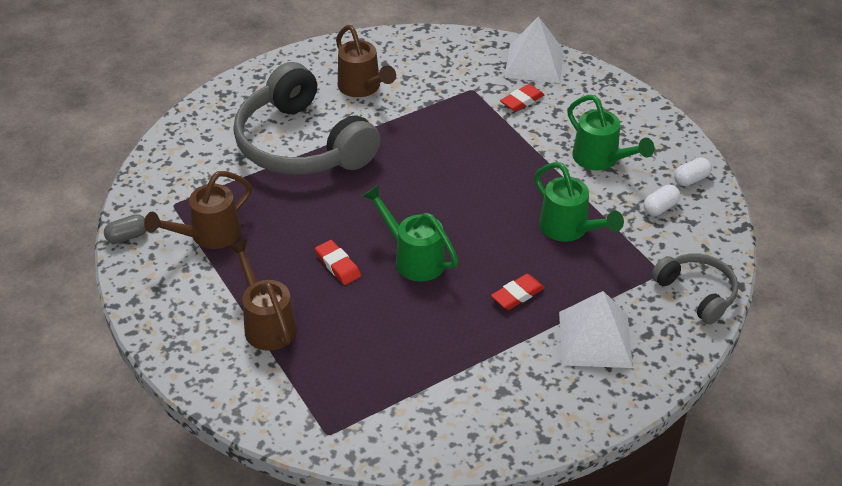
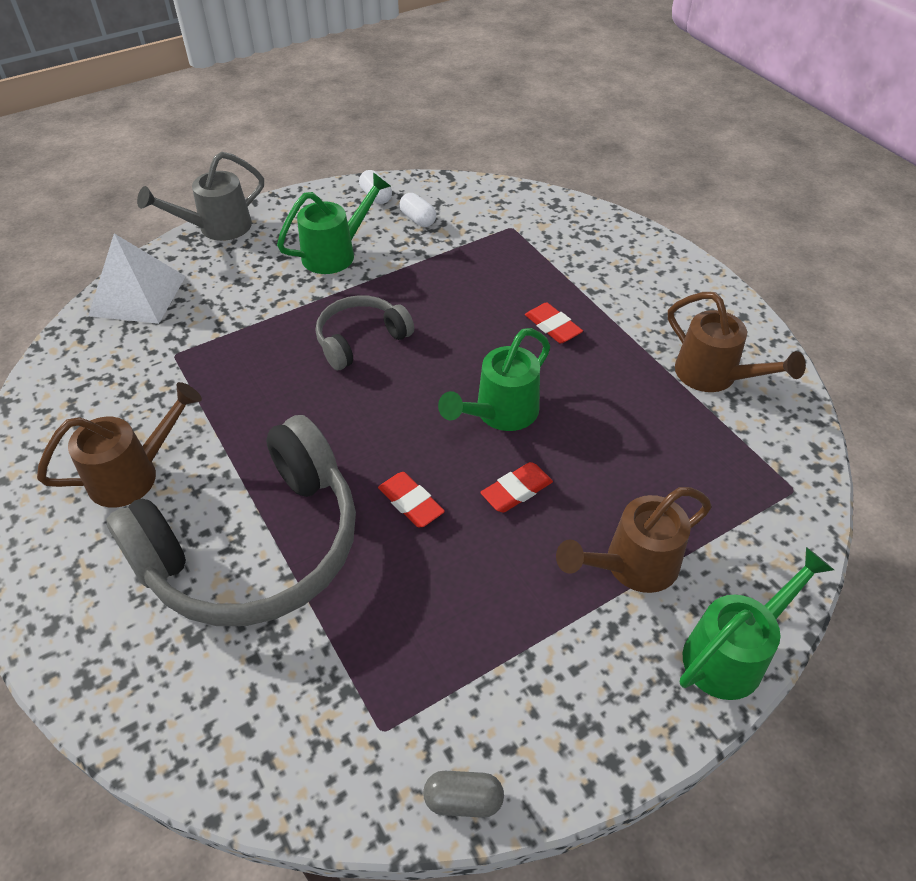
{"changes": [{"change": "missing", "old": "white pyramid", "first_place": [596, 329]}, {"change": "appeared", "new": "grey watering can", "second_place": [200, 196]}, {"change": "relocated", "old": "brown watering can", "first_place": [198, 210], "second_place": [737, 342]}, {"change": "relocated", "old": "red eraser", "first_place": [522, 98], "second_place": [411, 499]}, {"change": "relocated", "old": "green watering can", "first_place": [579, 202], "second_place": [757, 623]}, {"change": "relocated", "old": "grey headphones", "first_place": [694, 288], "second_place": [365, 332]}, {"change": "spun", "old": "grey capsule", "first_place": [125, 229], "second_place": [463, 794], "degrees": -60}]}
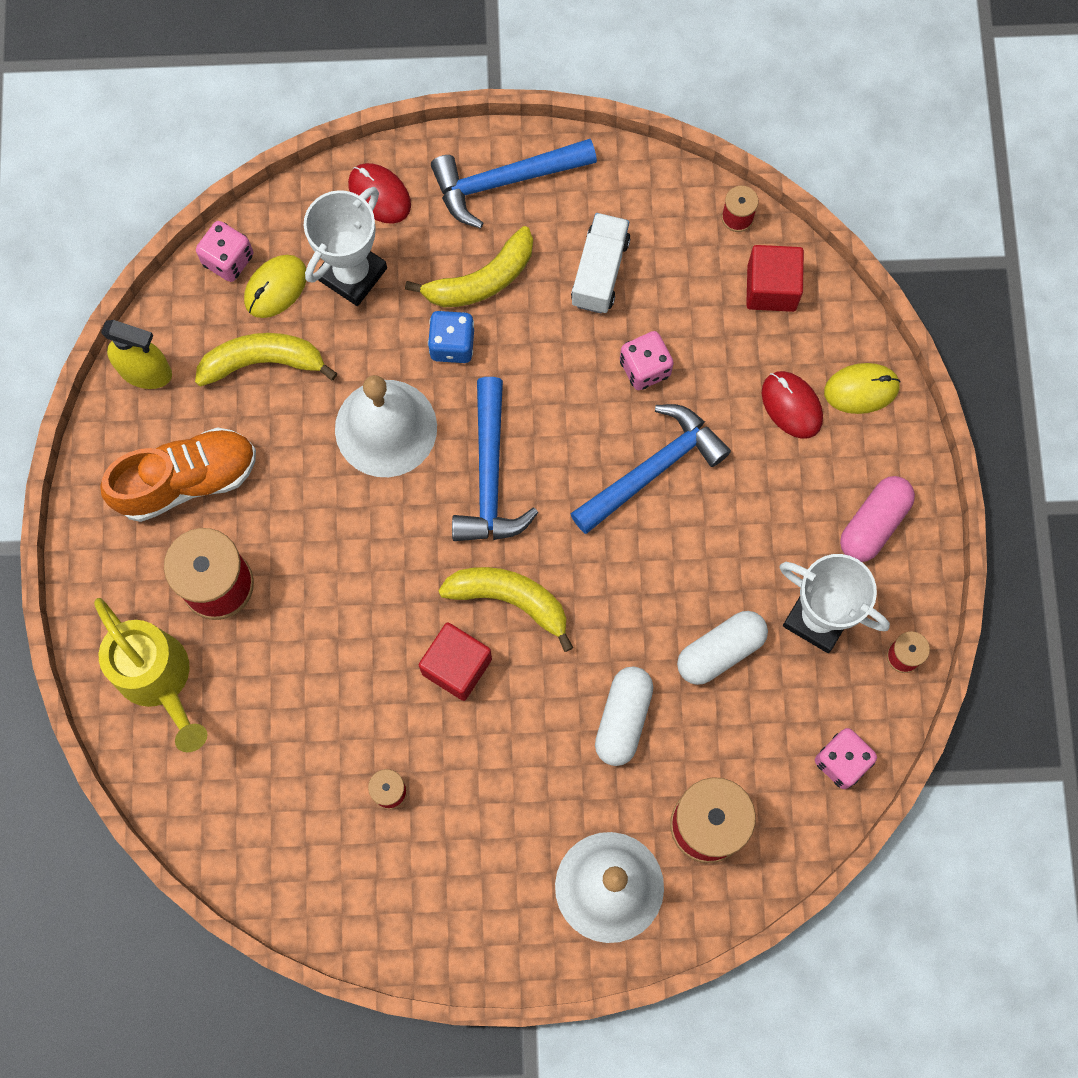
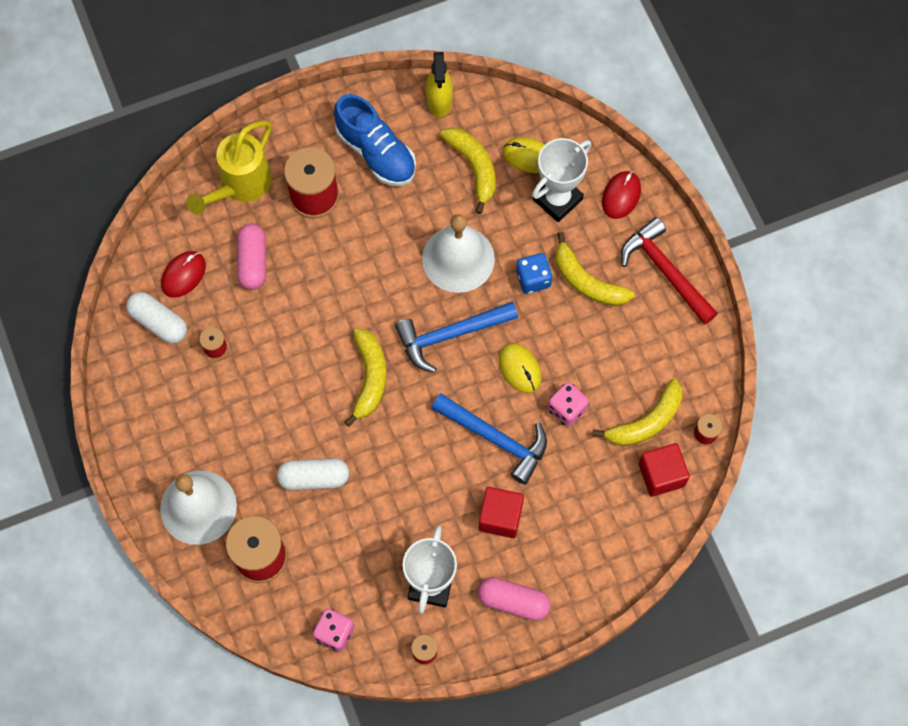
{"changes": [{"change": "missing", "old": "pink dice", "first_place": [224, 251]}, {"change": "missing", "old": "white truck", "first_place": [600, 263]}, {"change": "appeared", "new": "pink capsule", "second_place": [251, 257]}, {"change": "appeared", "new": "yellow banana", "second_place": [637, 412]}, {"change": "relocated", "old": "red cube", "first_place": [455, 662], "second_place": [501, 512]}, {"change": "relocated", "old": "white capsule", "first_place": [722, 648], "second_place": [156, 318]}, {"change": "relocated", "old": "red mouse", "first_place": [792, 405], "second_place": [183, 274]}, {"change": "relocated", "old": "yellow mouse", "first_place": [862, 388], "second_place": [520, 368]}, {"change": "colour", "old": "orange shoe", "new": "blue shoe", "first_place": [178, 474], "second_place": [375, 140]}, {"change": "colour", "old": "blue hammer", "new": "red hammer", "first_place": [514, 183], "second_place": [669, 271]}, {"change": "spun", "old": "white trophy", "first_place": [345, 246], "second_place": [561, 180], "degrees": -60}]}
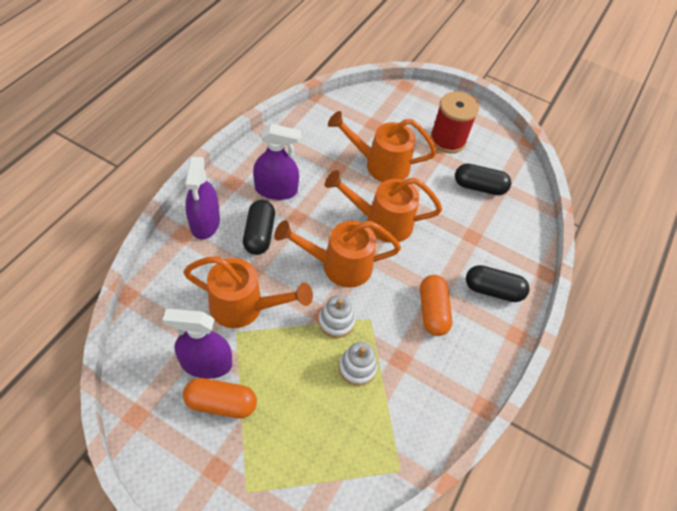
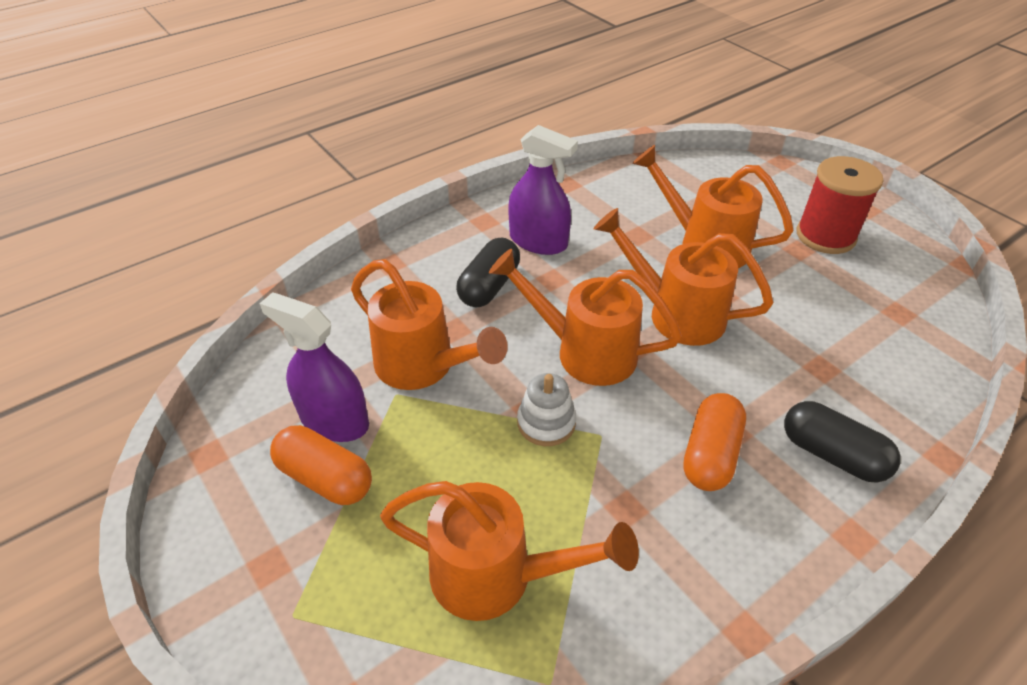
{"changes": [{"change": "missing", "old": "purple spray bottle", "first_place": [202, 198]}, {"change": "missing", "old": "white stacking toy", "first_place": [358, 364]}, {"change": "missing", "old": "black capsule", "first_place": [483, 179]}, {"change": "appeared", "new": "orange watering can", "second_place": [509, 551]}]}
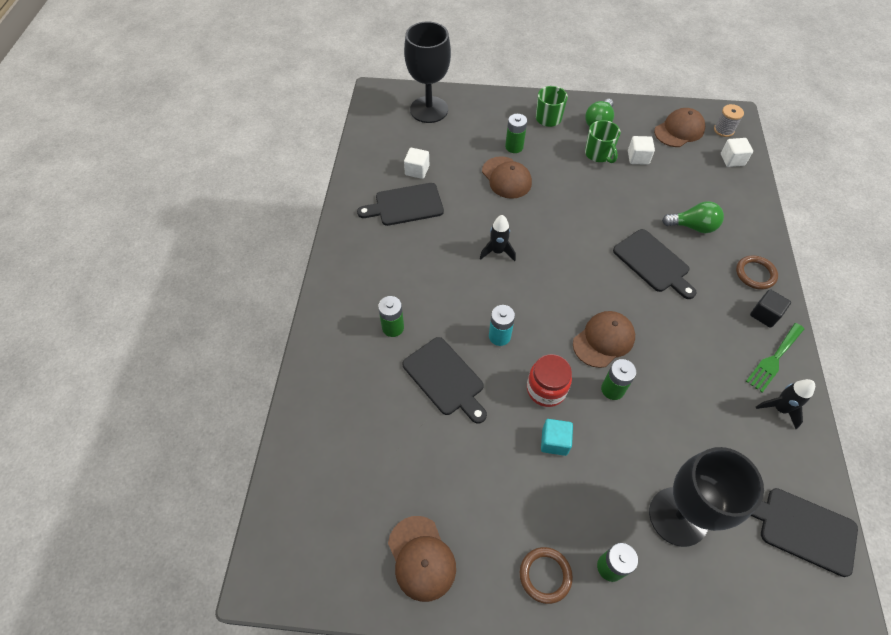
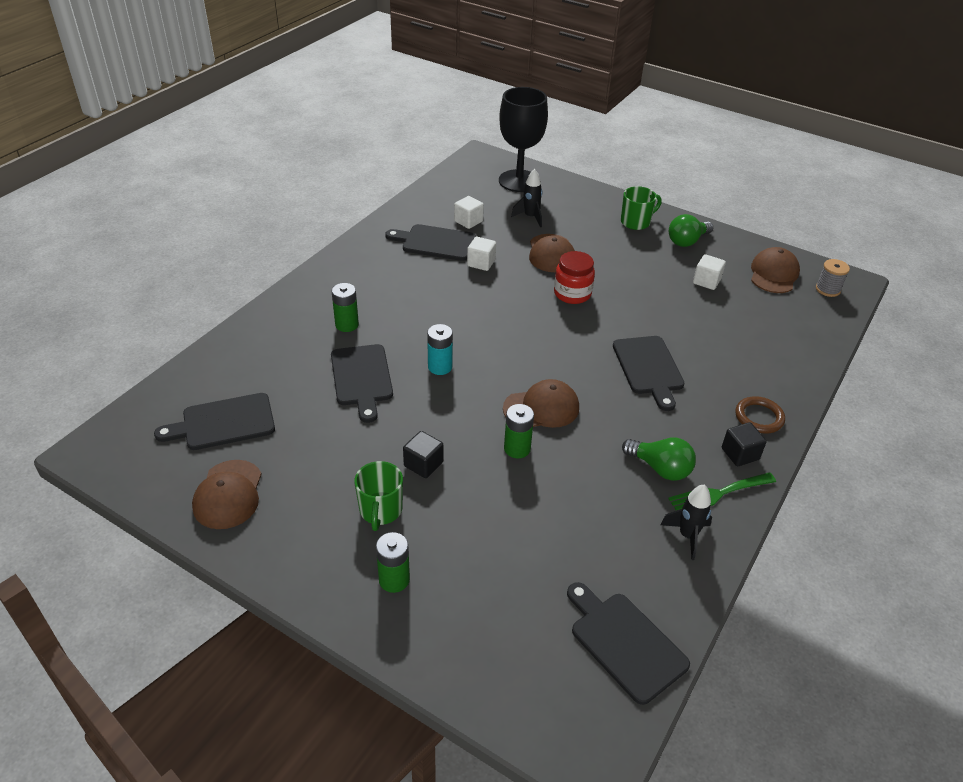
{"changes": [{"change": "missing", "old": "green battery", "first_place": [516, 133]}, {"change": "missing", "old": "brown ring", "first_place": [546, 575]}, {"change": "missing", "old": "black goblet", "first_place": [706, 497]}, {"change": "appeared", "new": "black cutting board", "second_place": [214, 421]}, {"change": "relocated", "old": "black rocket", "first_place": [498, 238], "second_place": [526, 198]}, {"change": "relocated", "old": "red jar", "first_place": [549, 380], "second_place": [574, 277]}, {"change": "relocated", "old": "green mug", "first_place": [602, 141], "second_place": [378, 496]}, {"change": "relocated", "old": "green light bulb", "first_place": [693, 217], "second_place": [659, 459]}, {"change": "relocated", "old": "white cube", "first_place": [737, 152], "second_place": [481, 254]}, {"change": "colour", "old": "turquoise cube", "new": "black cube", "first_place": [557, 437], "second_place": [423, 454]}, {"change": "spun", "old": "brown cap", "first_place": [679, 127], "second_place": [775, 270], "degrees": -60}]}
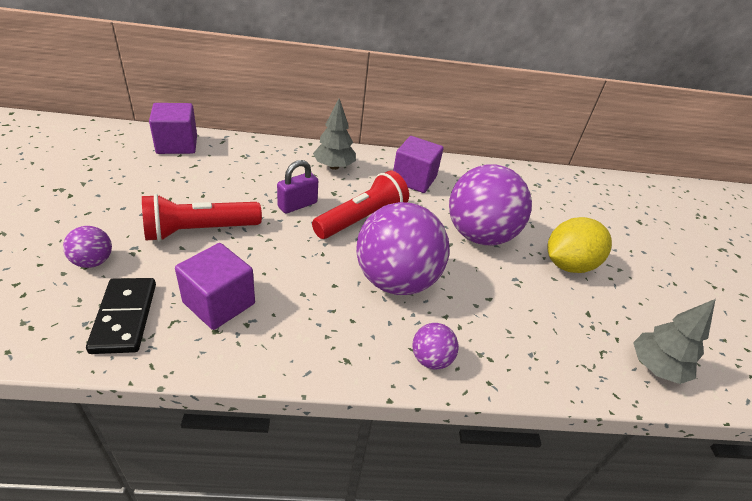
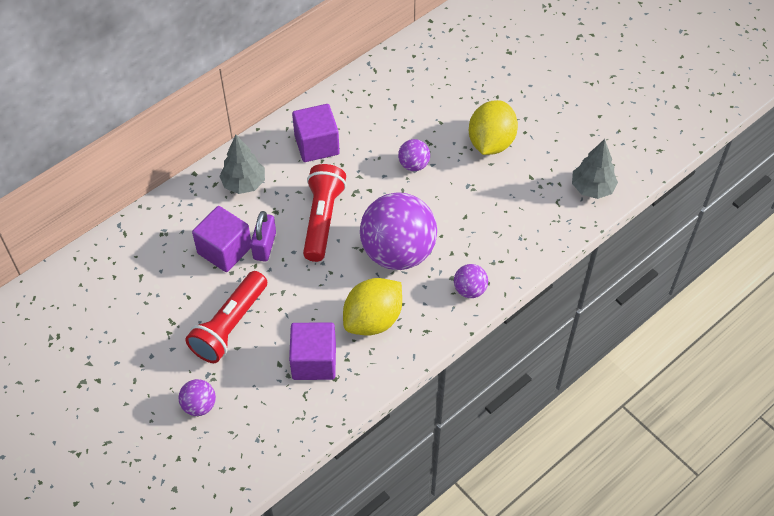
{"changes": [{"change": "missing", "old": "black domino", "first_place": [121, 316]}, {"change": "appeared", "new": "yellow lemon", "second_place": [372, 307]}, {"change": "relocated", "old": "purple cube", "first_place": [173, 128], "second_place": [221, 239]}, {"change": "size", "old": "purple ball", "first_place": [490, 204], "second_place": [414, 155], "factor": 0.44}]}
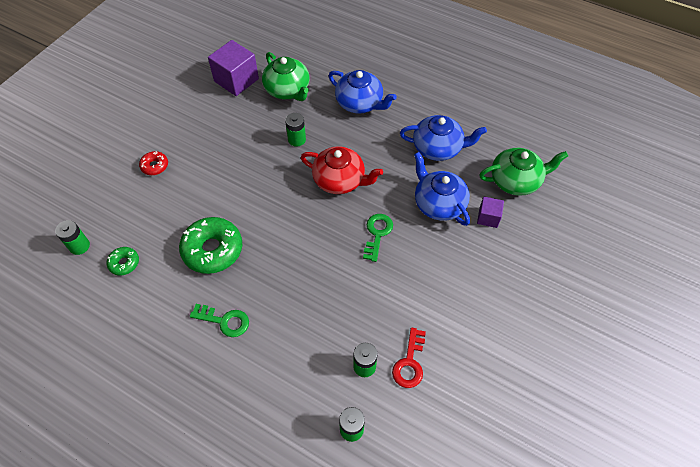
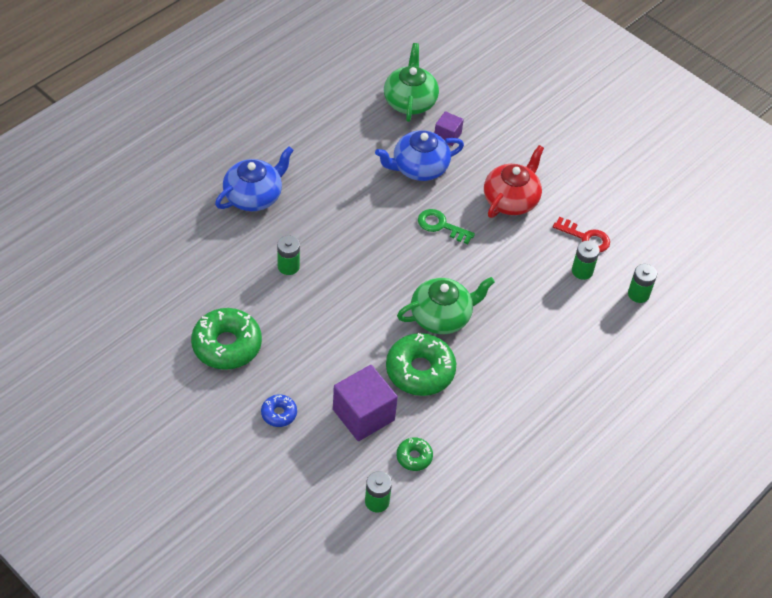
{"changes": [{"change": "missing", "old": "green key", "first_place": [219, 320]}, {"change": "missing", "old": "blue teapot", "first_place": [443, 138]}, {"change": "appeared", "new": "green donut", "second_place": [226, 339]}, {"change": "relocated", "old": "purple cube", "first_place": [233, 68], "second_place": [365, 403]}, {"change": "relocated", "old": "green teapot", "first_place": [285, 76], "second_place": [446, 305]}, {"change": "relocated", "old": "red teapot", "first_place": [342, 170], "second_place": [514, 181]}, {"change": "colour", "old": "red donut", "new": "blue donut", "first_place": [153, 163], "second_place": [279, 410]}]}
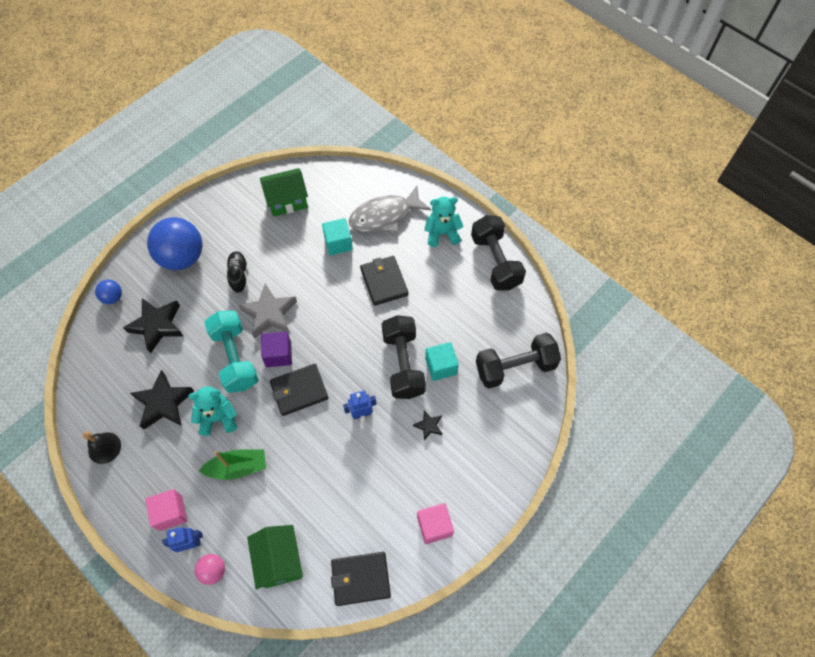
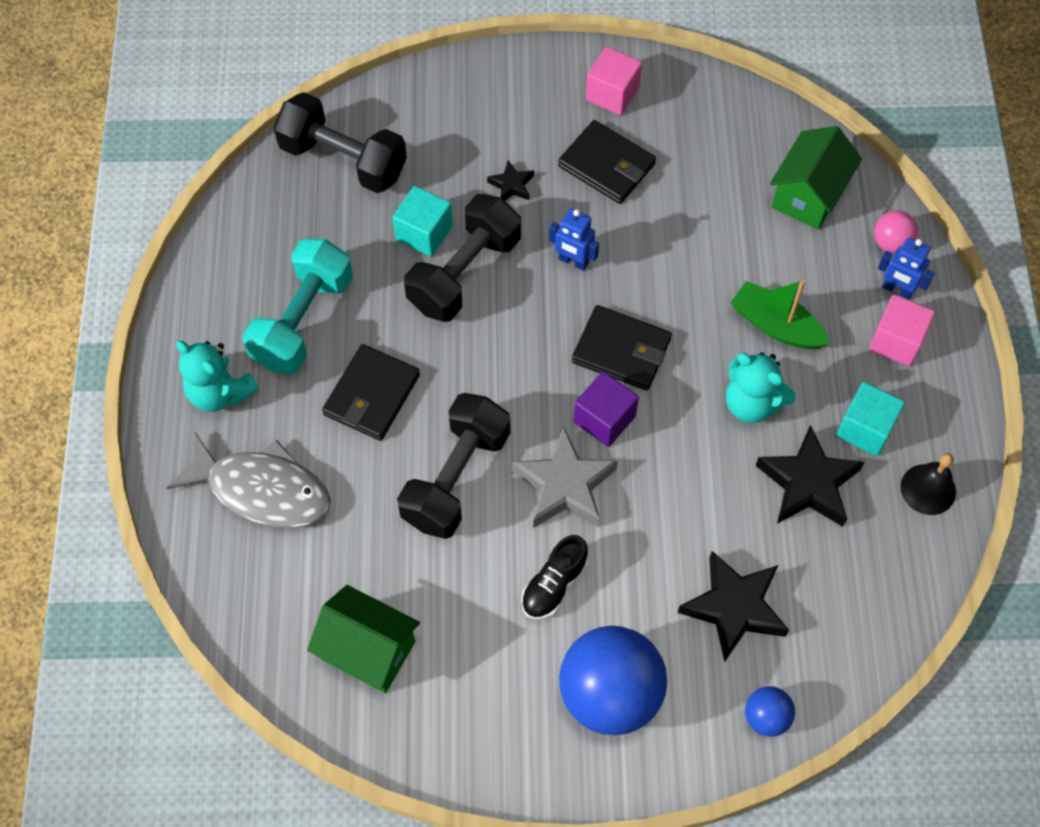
{"changes": [{"change": "relocated", "old": "turquoise dumbbell", "first_place": [231, 351], "second_place": [297, 306]}, {"change": "relocated", "old": "turquoise cube", "first_place": [337, 236], "second_place": [870, 419]}, {"change": "relocated", "old": "black wallet", "first_place": [361, 579], "second_place": [607, 162]}, {"change": "relocated", "old": "black dumbbell", "first_place": [498, 252], "second_place": [453, 466]}]}
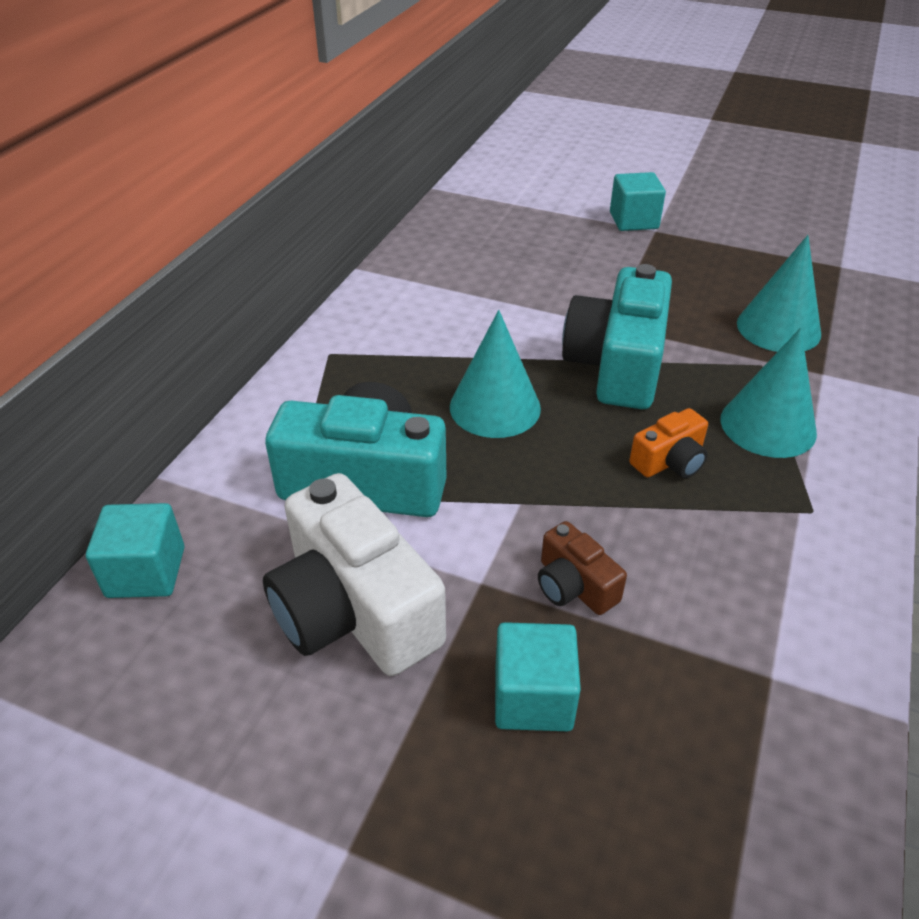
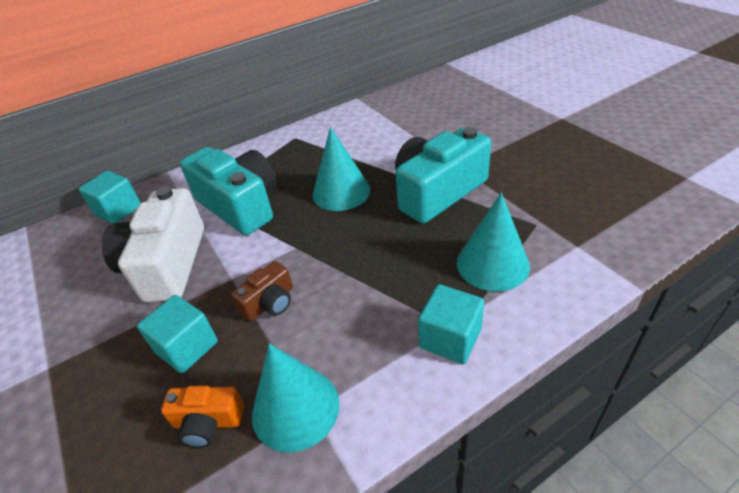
{"changes": [{"change": "relocated", "old": "turquoise cube", "first_place": [638, 201], "second_place": [451, 324]}, {"change": "relocated", "old": "orange camera", "first_place": [668, 443], "second_place": [202, 417]}, {"change": "relocated", "old": "turquoise cone", "first_place": [779, 293], "second_place": [295, 397]}, {"change": "spun", "old": "brown camera", "first_place": [582, 568], "second_place": [262, 291], "degrees": -135}]}
